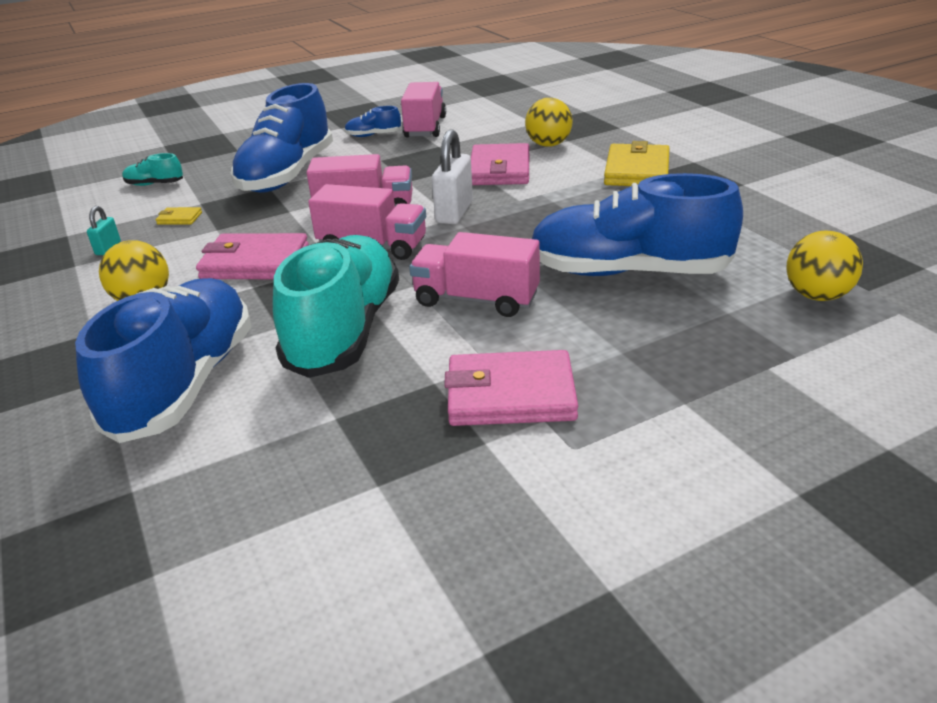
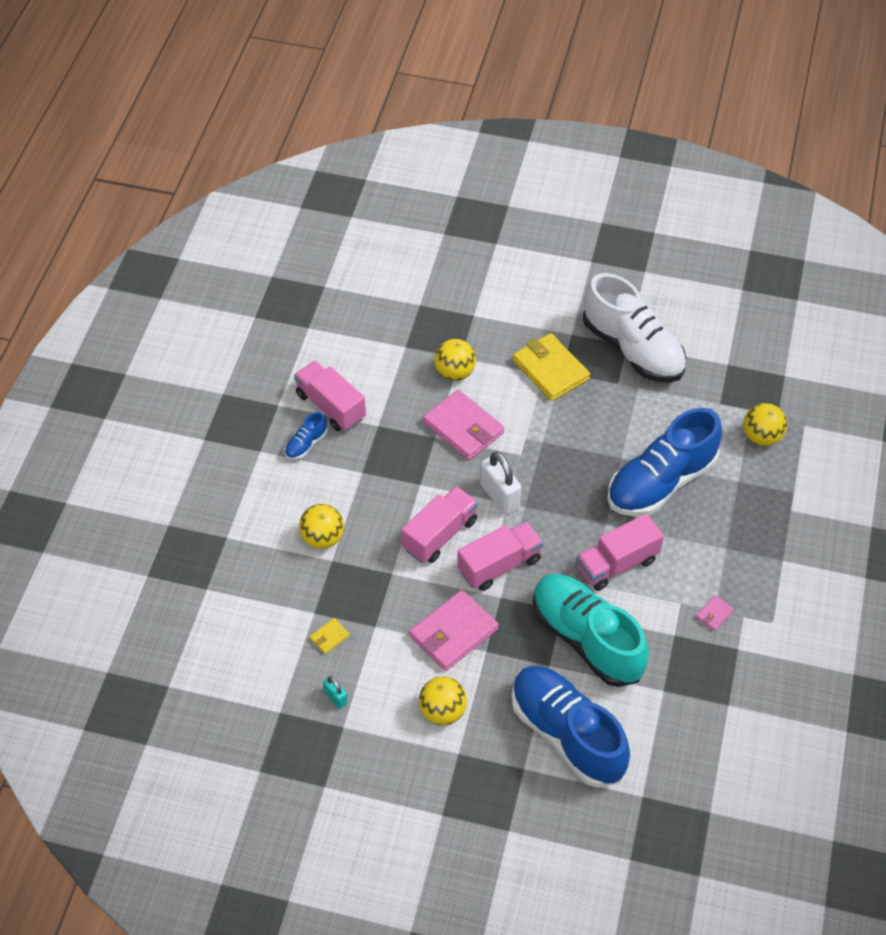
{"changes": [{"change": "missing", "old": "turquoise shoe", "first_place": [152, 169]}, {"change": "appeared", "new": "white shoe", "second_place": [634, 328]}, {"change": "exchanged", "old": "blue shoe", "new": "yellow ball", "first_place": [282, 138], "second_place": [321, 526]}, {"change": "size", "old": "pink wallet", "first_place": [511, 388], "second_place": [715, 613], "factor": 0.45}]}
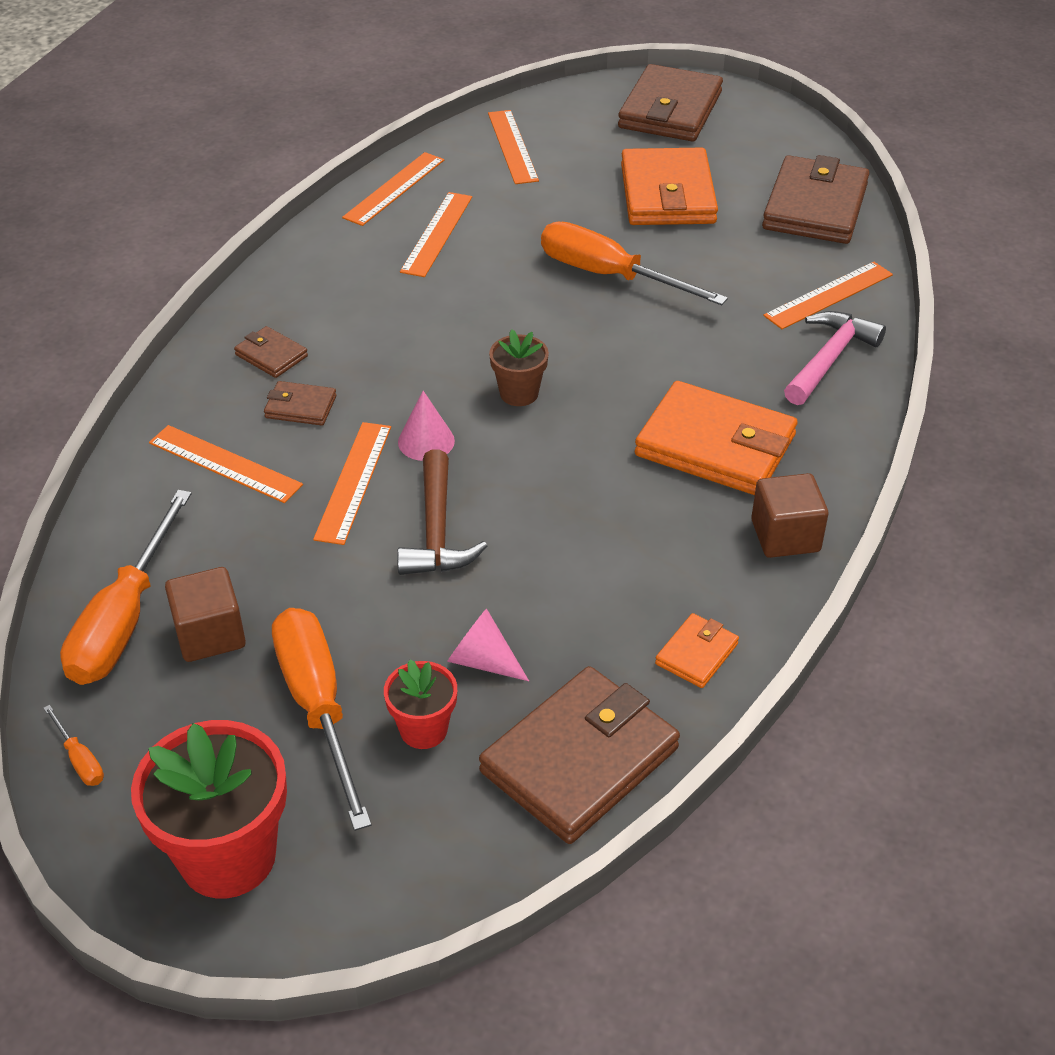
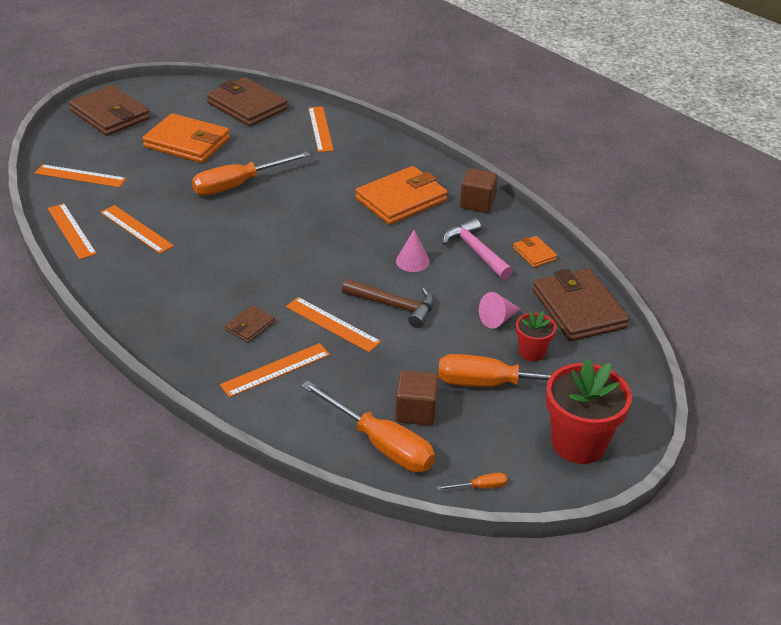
{"changes": [{"change": "missing", "old": "brown wallet", "first_place": [271, 352]}, {"change": "missing", "old": "brown flower pot", "first_place": [519, 367]}, {"change": "relocated", "old": "pink cone", "first_place": [426, 426], "second_place": [413, 251]}, {"change": "relocated", "old": "pink hammer", "first_place": [835, 358], "second_place": [477, 249]}]}
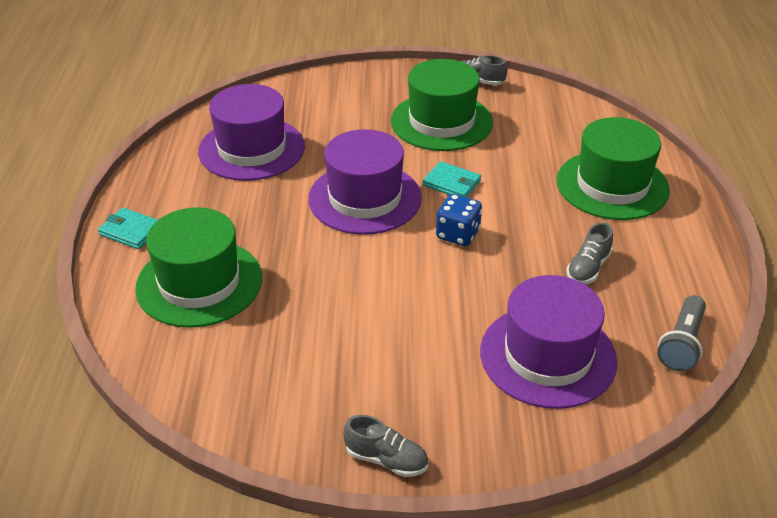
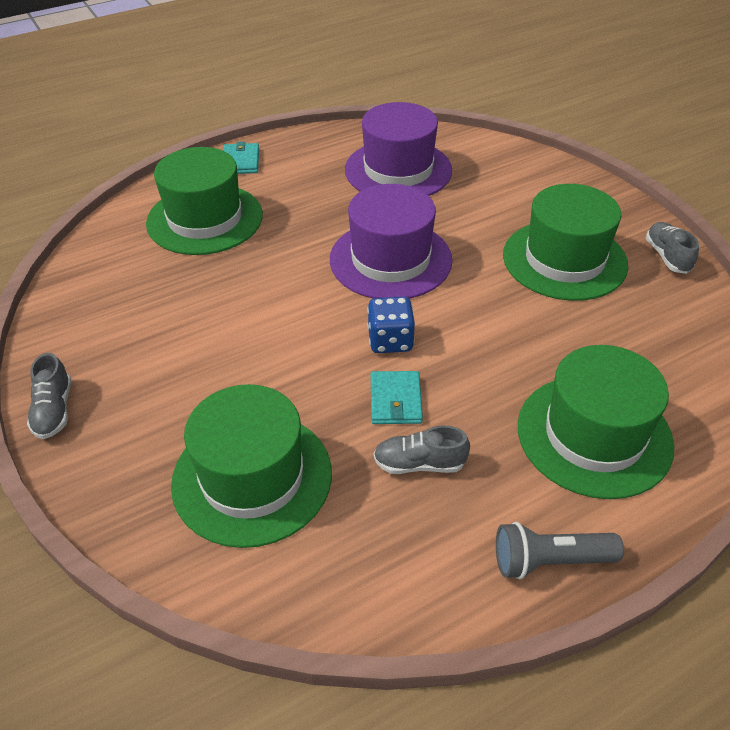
{"changes": [{"change": "relocated", "old": "turquoise wallet", "first_place": [452, 179], "second_place": [397, 397]}, {"change": "relocated", "old": "grey flashlight", "first_place": [681, 333], "second_place": [560, 551]}, {"change": "colour", "old": "purple hat", "new": "green hat", "first_place": [549, 342], "second_place": [251, 466]}]}
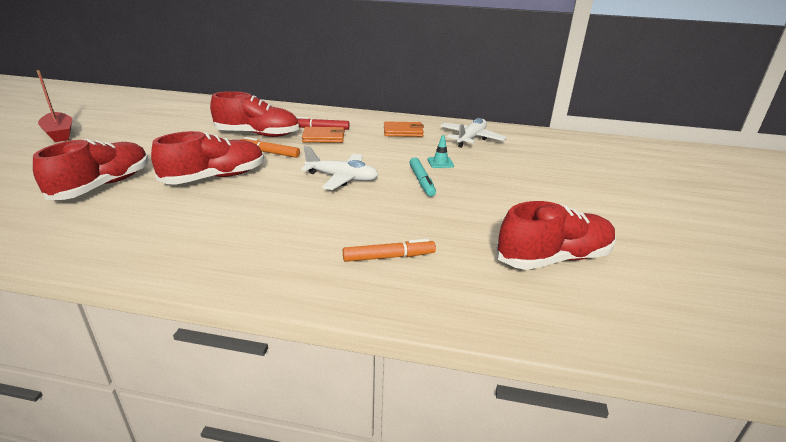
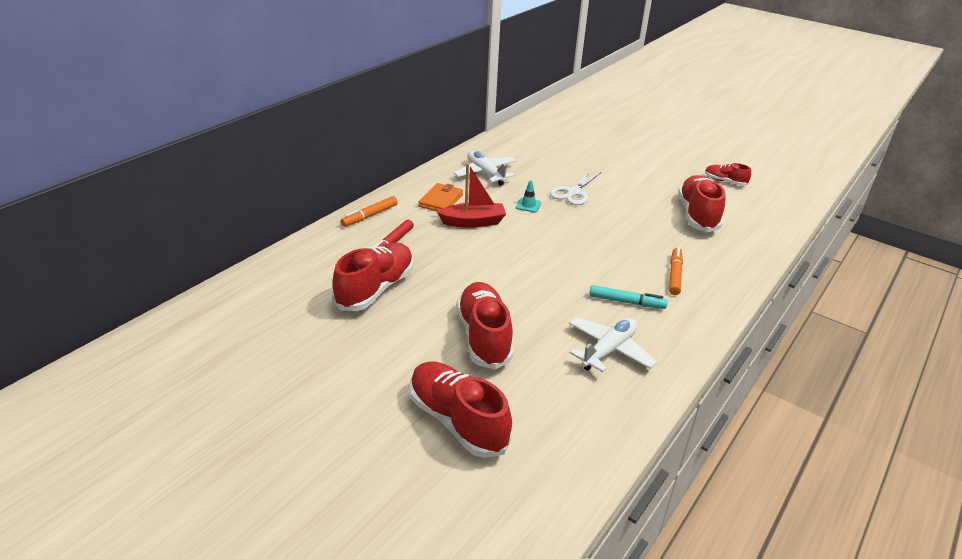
{"changes": [{"change": "missing", "old": "orange wallet", "first_place": [323, 135]}, {"change": "appeared", "new": "white scissors", "second_place": [575, 187]}, {"change": "appeared", "new": "red shoe", "second_place": [728, 174]}, {"change": "relocated", "old": "red boat", "first_place": [54, 106], "second_place": [471, 195]}, {"change": "relocated", "old": "orange marker", "first_place": [270, 147], "second_place": [369, 211]}, {"change": "relocated", "old": "white plane", "first_place": [339, 168], "second_place": [613, 344]}, {"change": "relocated", "old": "turquoise marker", "first_place": [422, 176], "second_place": [628, 297]}]}
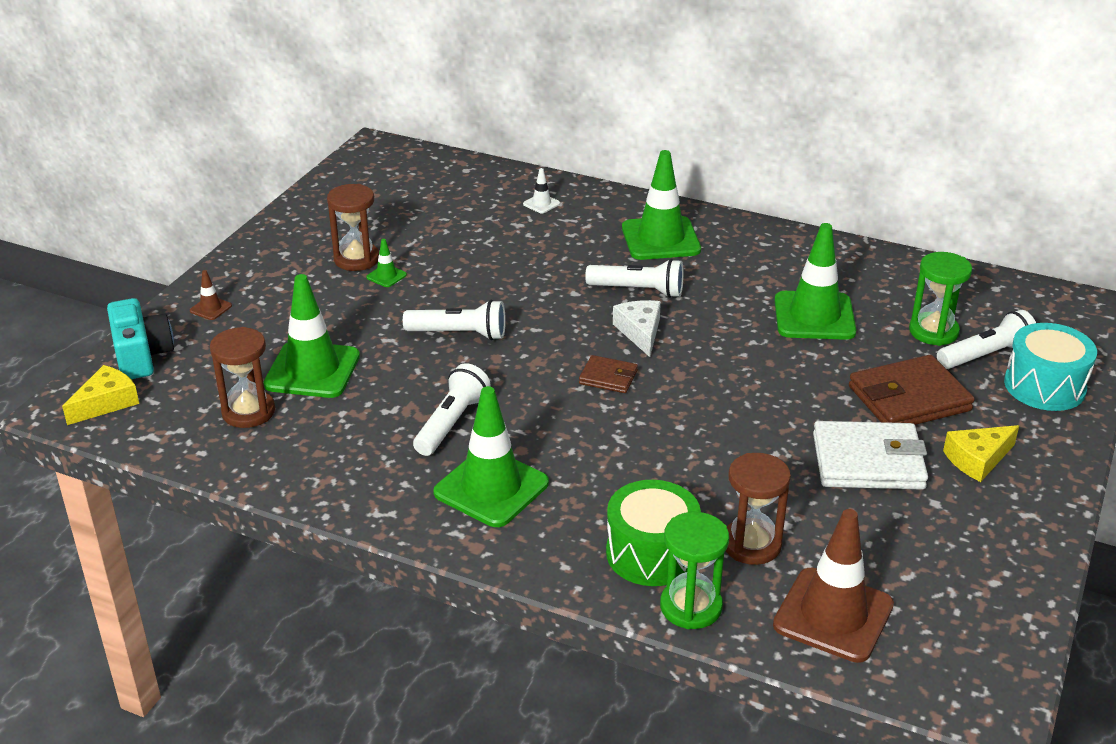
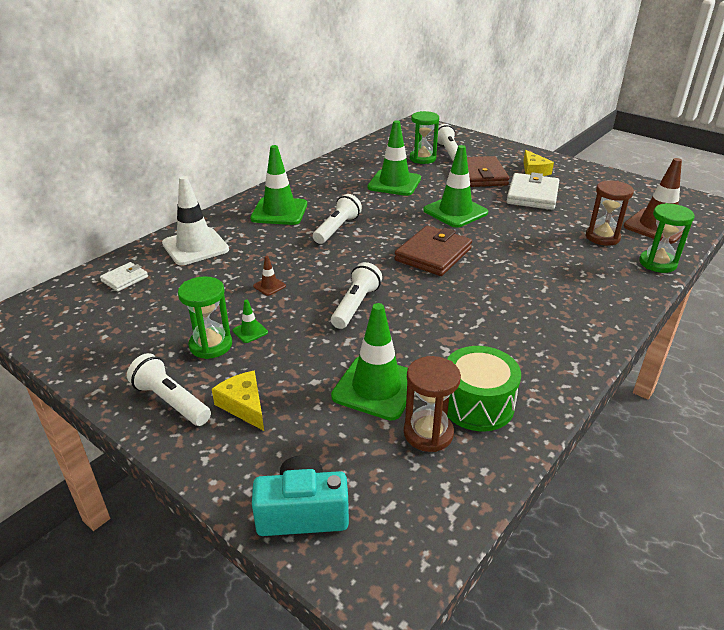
{"changes": [{"change": "missing", "old": "white cheese", "first_place": [637, 328]}, {"change": "missing", "old": "turquoise drum", "first_place": [1050, 367]}, {"change": "appeared", "new": "white wallet", "second_place": [124, 277]}, {"change": "relocated", "old": "yellow cheese", "first_place": [100, 395], "second_place": [238, 401]}, {"change": "relocated", "old": "brown traffic cone", "first_place": [211, 295], "second_place": [269, 276]}, {"change": "relocated", "old": "white flashlight", "first_place": [452, 409], "second_place": [169, 389]}, {"change": "relocated", "old": "green traffic cone", "first_place": [491, 456], "second_place": [455, 186]}, {"change": "relocated", "old": "green drum", "first_place": [653, 533], "second_place": [484, 388]}, {"change": "colour", "old": "brown hourglass", "new": "green hourglass", "first_place": [353, 227], "second_place": [205, 317]}, {"change": "size", "old": "white traffic cone", "first_place": [541, 190], "second_place": [195, 220], "factor": 2.36}, {"change": "size", "old": "brown wallet", "first_place": [608, 374], "second_place": [433, 250], "factor": 1.91}]}
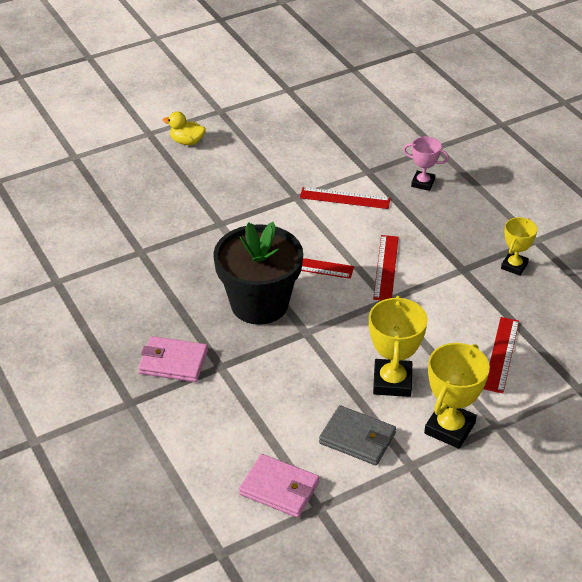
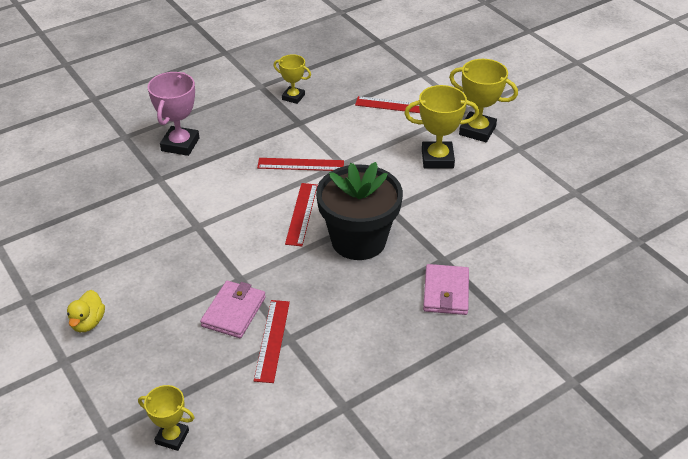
{"changes": [{"change": "missing", "old": "grey wallet", "first_place": [357, 435]}, {"change": "appeared", "new": "yellow trophy", "second_place": [166, 418]}, {"change": "relocated", "old": "pink wallet", "first_place": [279, 486], "second_place": [233, 309]}, {"change": "relocated", "old": "red ruler", "first_place": [345, 198], "second_place": [272, 341]}, {"change": "size", "old": "pink trophy", "first_place": [426, 164], "second_place": [173, 114], "factor": 1.61}]}
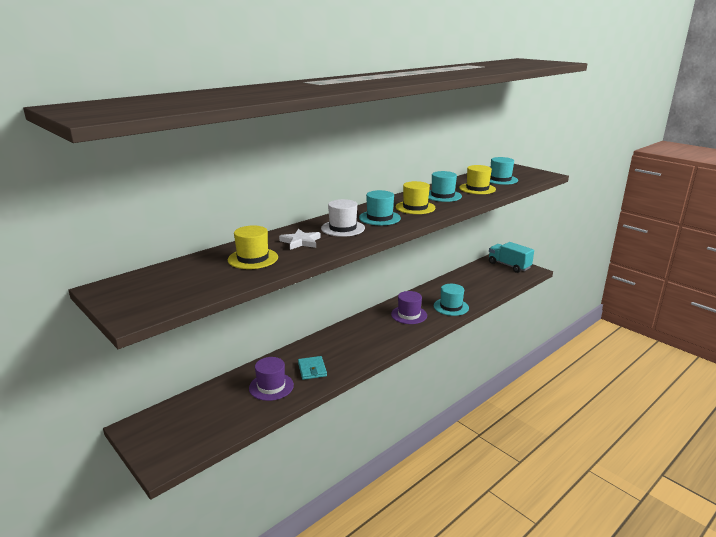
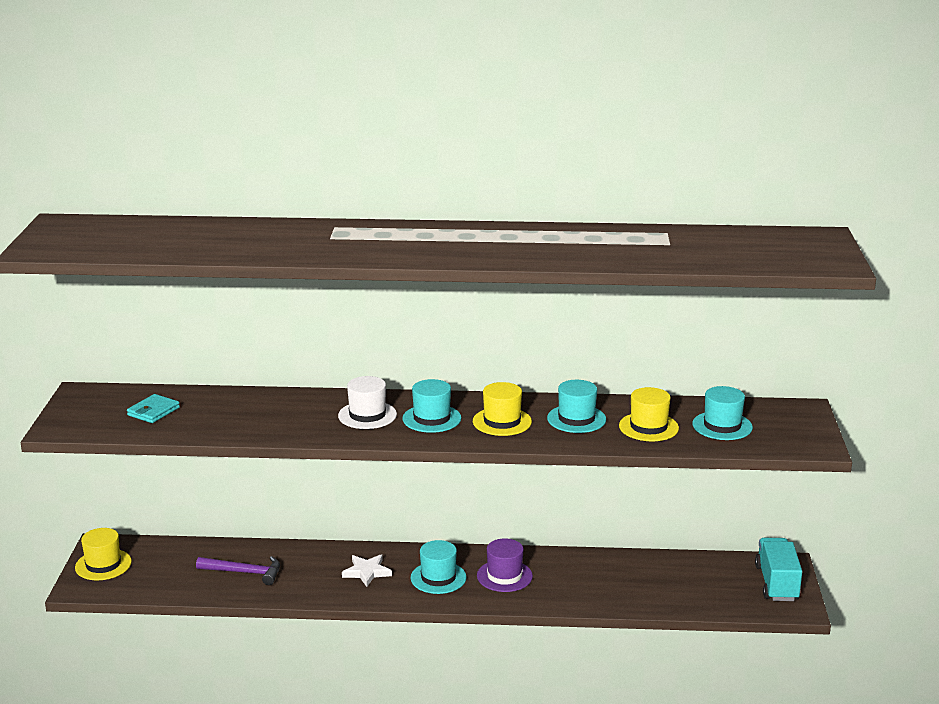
{"changes": [{"change": "relocated", "old": "yellow hat", "first_place": [253, 247], "second_place": [103, 554]}, {"change": "relocated", "old": "white star", "first_place": [300, 239], "second_place": [367, 570]}, {"change": "relocated", "old": "turquoise wallet", "first_place": [312, 368], "second_place": [153, 408]}, {"change": "relocated", "old": "turquoise hat", "first_place": [451, 300], "second_place": [439, 567]}, {"change": "exchanged", "old": "purple hat", "new": "purple hammer", "first_place": [271, 379], "second_place": [238, 570]}]}
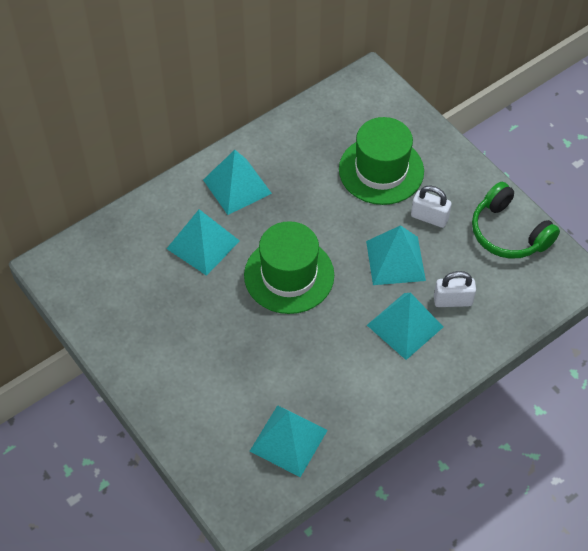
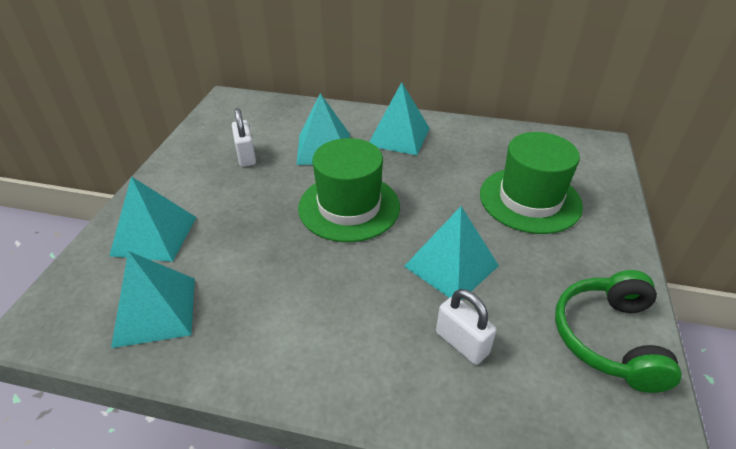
{"changes": [{"change": "relocated", "old": "turquoise pyramid", "first_place": [405, 326], "second_place": [152, 219]}, {"change": "relocated", "old": "white padlock", "first_place": [431, 206], "second_place": [244, 137]}]}
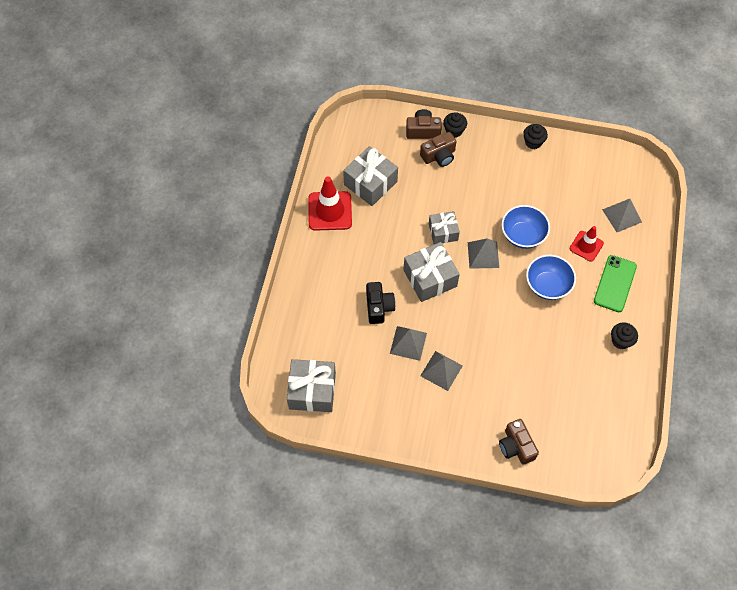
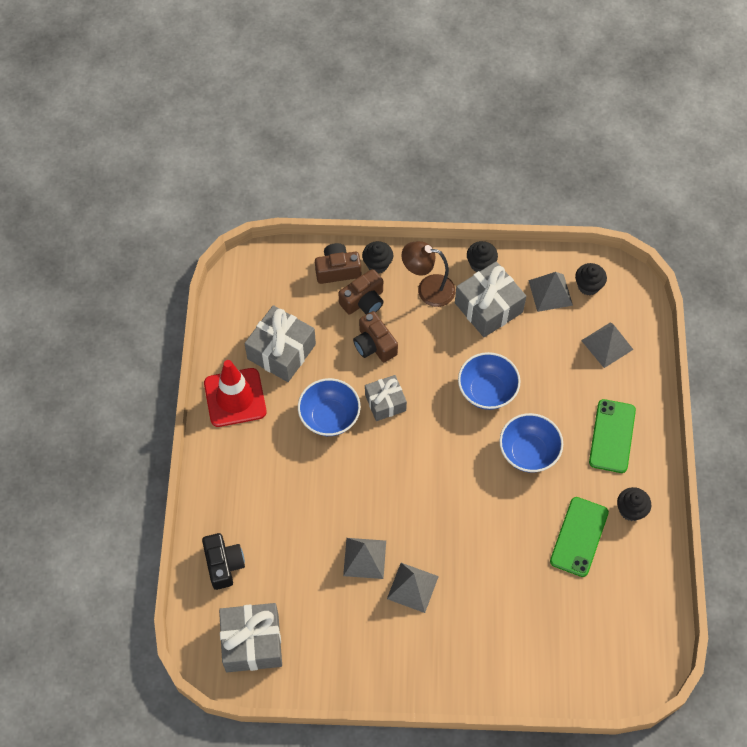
{"changes": [{"change": "missing", "old": "red traffic cone", "first_place": [587, 244]}, {"change": "appeared", "new": "blue bowl", "second_place": [329, 407]}, {"change": "appeared", "new": "brown lamp", "second_place": [428, 274]}, {"change": "appeared", "new": "green phone", "second_place": [579, 537]}, {"change": "appeared", "new": "black cupcake", "second_place": [591, 279]}, {"change": "relocated", "old": "black camera", "first_place": [381, 303], "second_place": [223, 561]}, {"change": "relocated", "old": "grey gift", "first_place": [432, 272], "second_place": [490, 299]}, {"change": "relocated", "old": "grey pyramid", "first_place": [483, 254], "second_place": [550, 292]}, {"change": "relocated", "old": "brown camera", "first_place": [519, 442], "second_place": [375, 336]}]}
